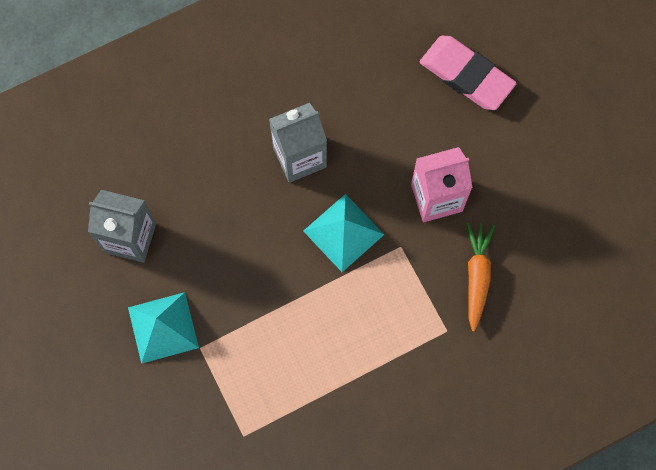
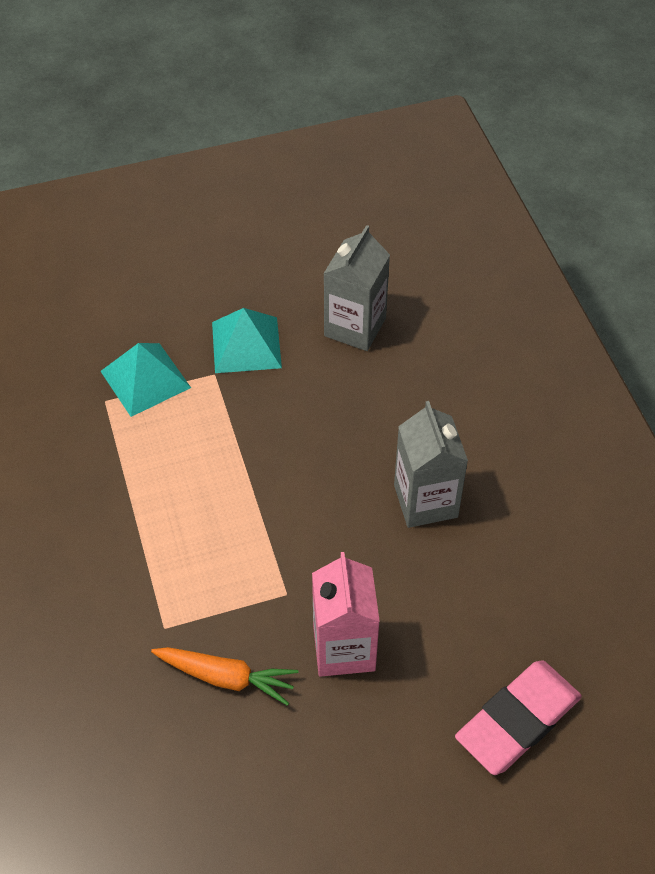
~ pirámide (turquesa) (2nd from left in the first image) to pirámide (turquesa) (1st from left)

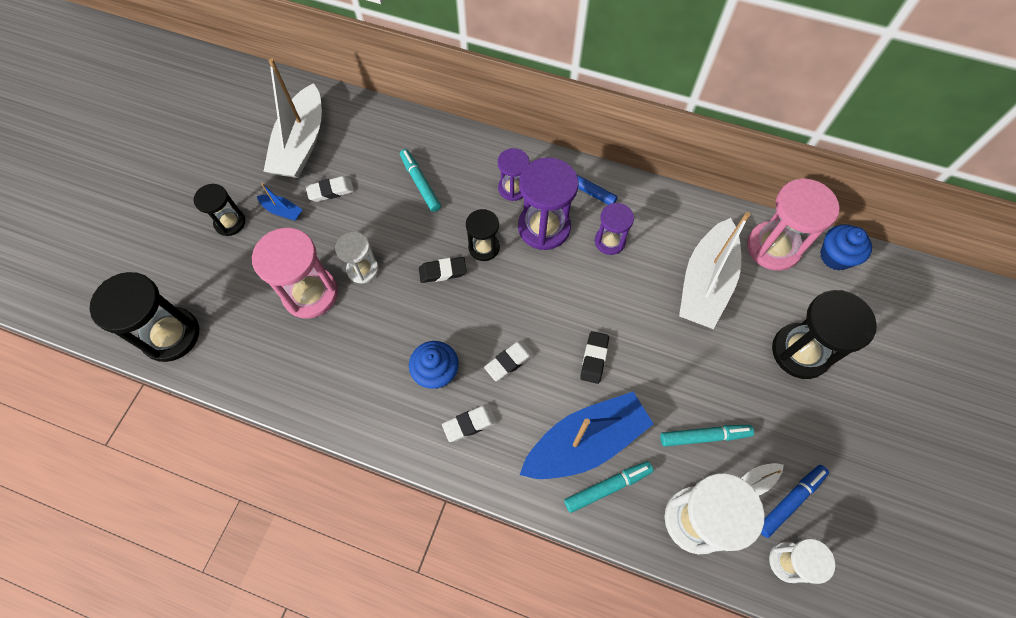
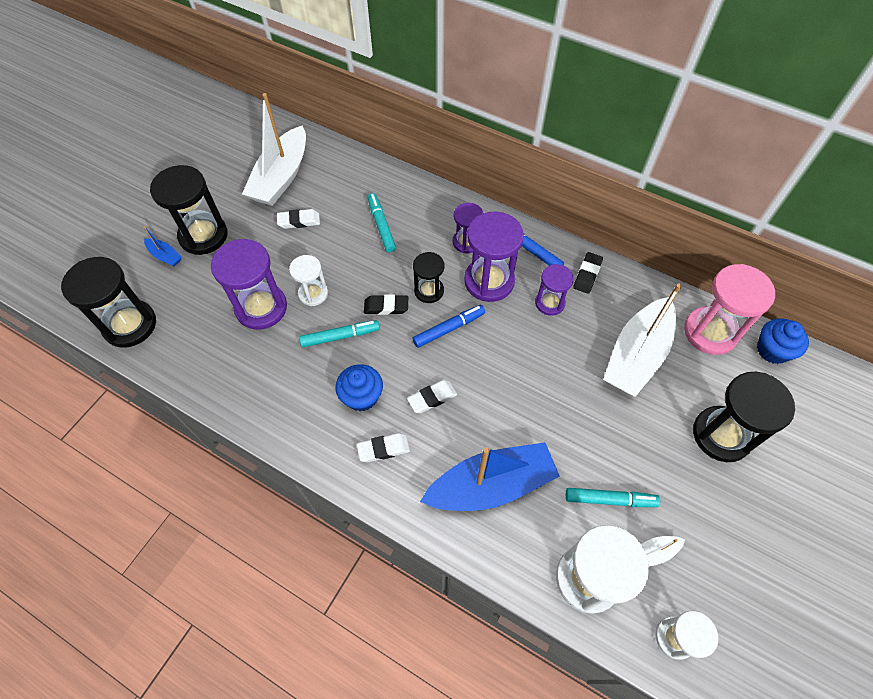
~ barco (azul) (1st from left)
~ reloj de arena (negro) (2nd from left) x1.71
~ reloj de arena (rosa) (1st from left) to reloj de arena (morado) (1st from left)
~ rotulador (turquesa) (2nd from left in the first image) to rotulador (turquesa) (1st from left)
~ rotulador (azul) (2nd from left in the first image) to rotulador (azul) (1st from left)
~ goma de borrar (negro) (2nd from left)

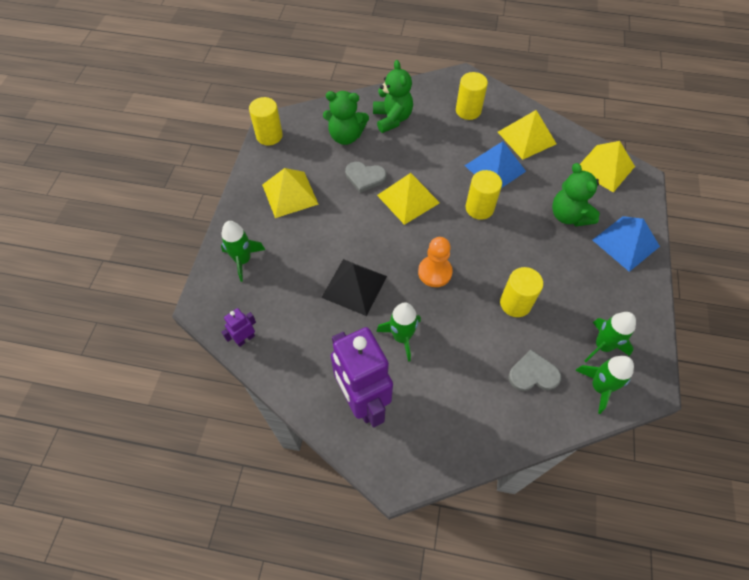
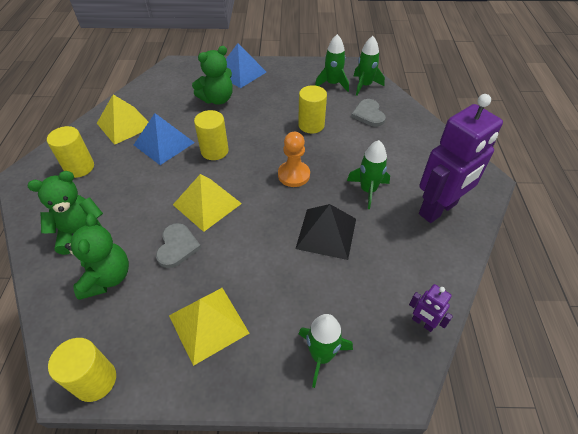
- pirámide (amarillo) (4th from left)

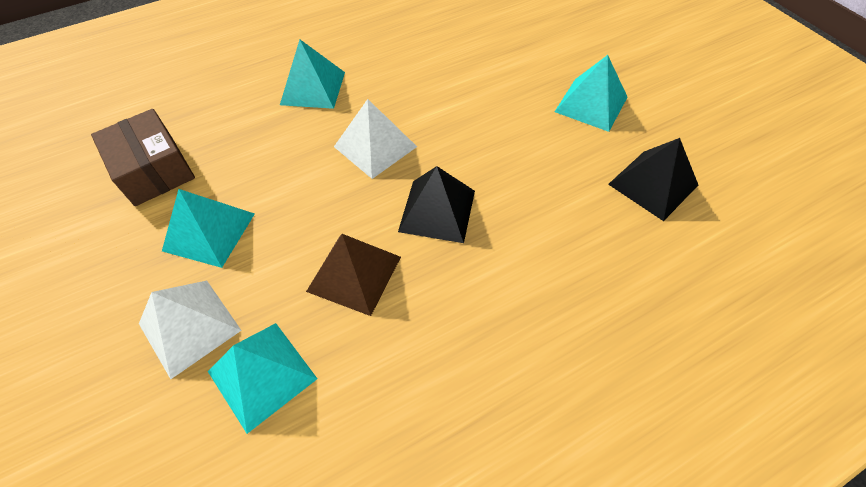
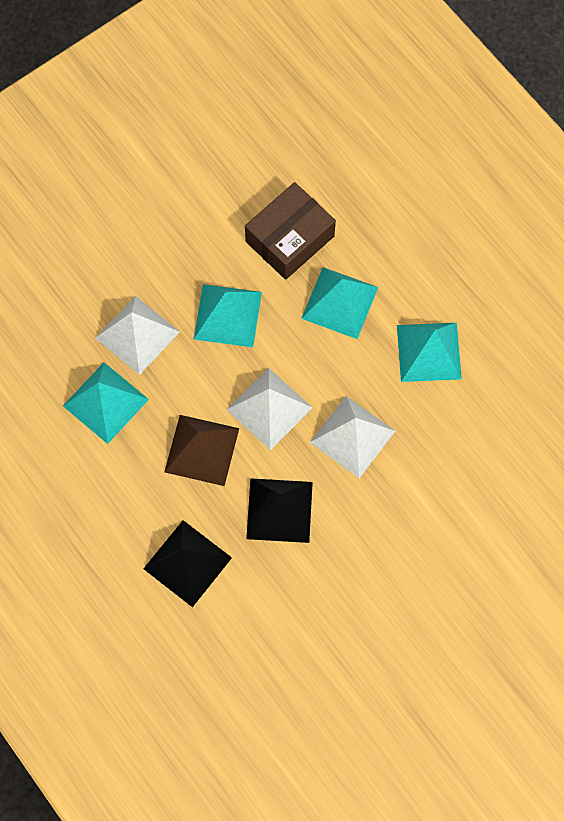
~ pirámide (negro) (2nd from left in the first image) to pirámide (negro) (1st from left)
+ pirámide (blanco) (2nd from left)
~ pirámide (turquesa) (4th from left in the first image) to pirámide (turquesa) (3rd from left)

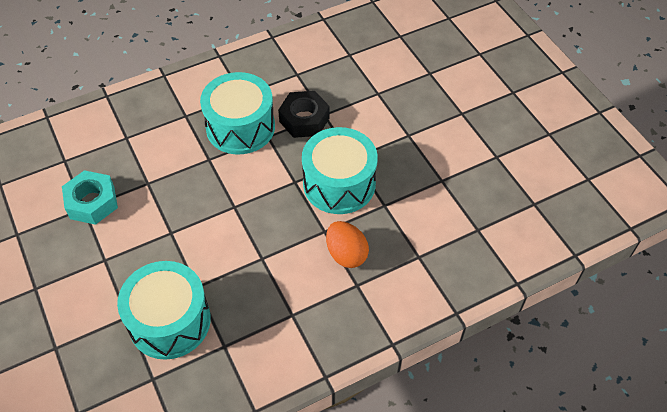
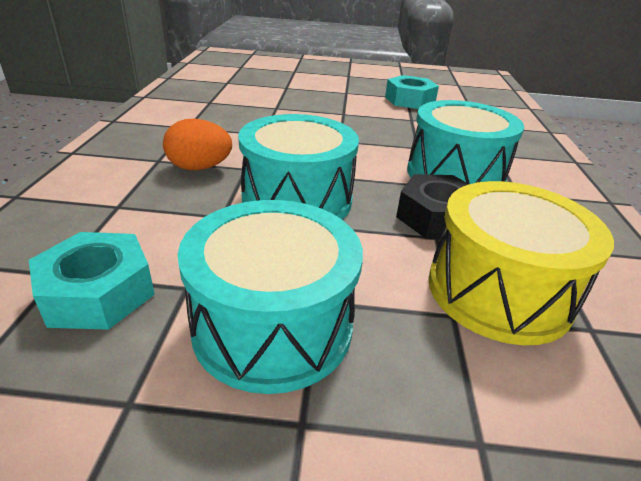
+ tuerca (turquesa) (1st from left)
~ tambor (turquesa) (1st from left)
+ tambor (amarillo)

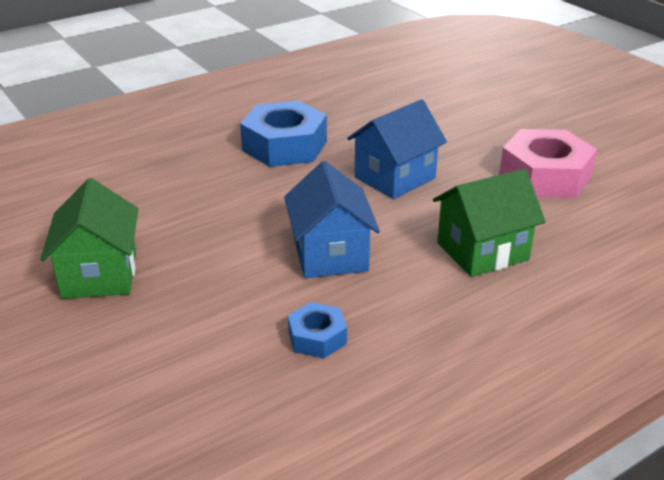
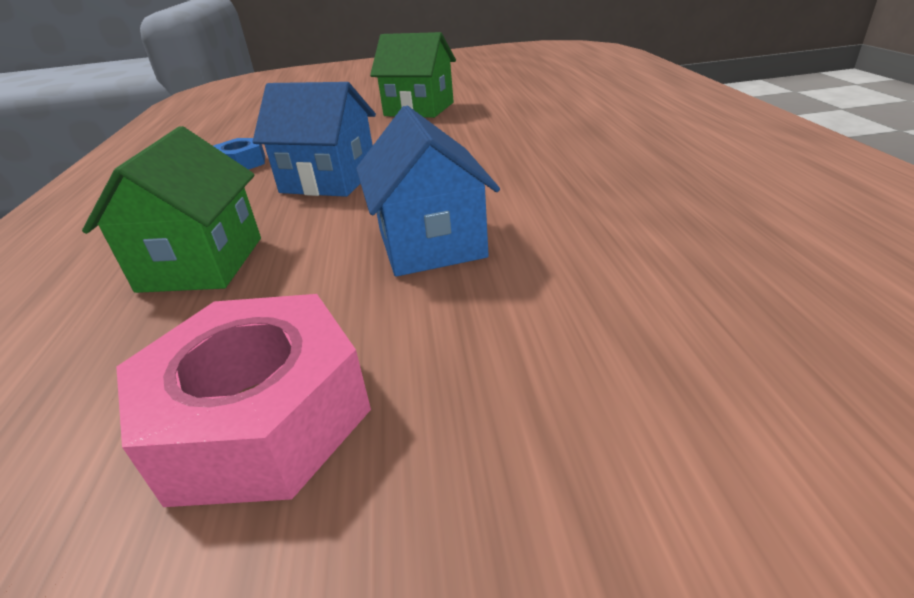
- tuerca (azul) (1st from left)

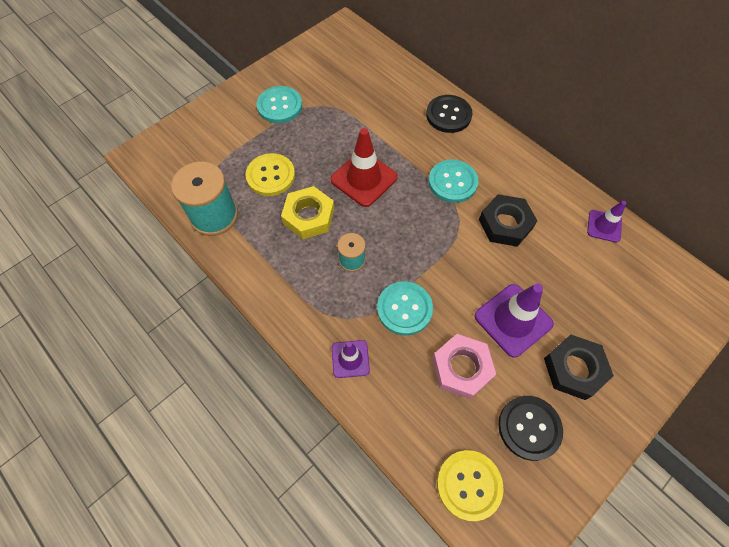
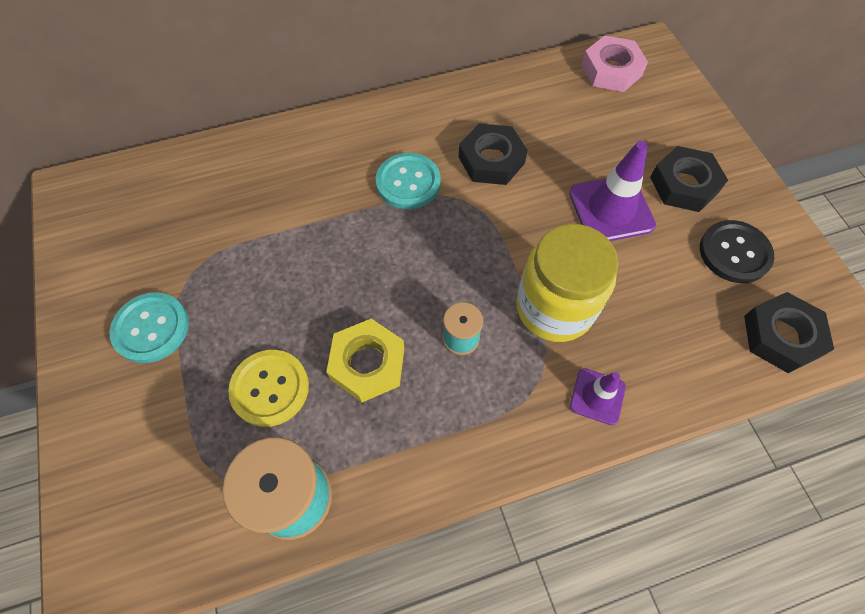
~ botón (turquesa) (2nd from left) to tarro (amarillo)
~ tuerca (rosa)
~ botón (amarillo) (2nd from left) to tuerca (negro) (3rd from left)
- cono de tráfico (rojo)
- botón (negro) (1st from left)
- cono de tráfico (morado) (3rd from left)

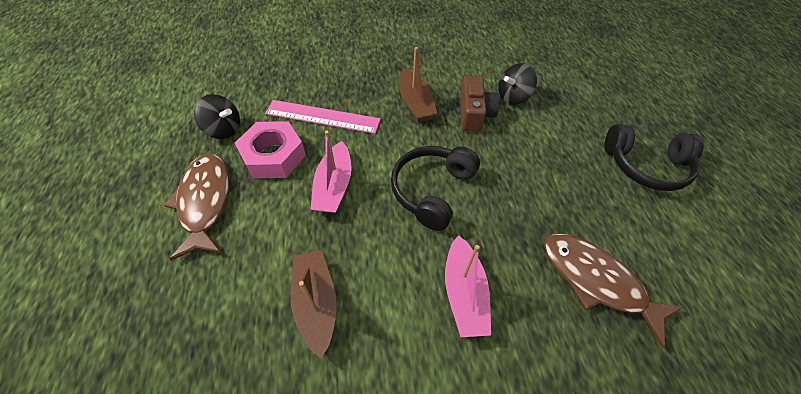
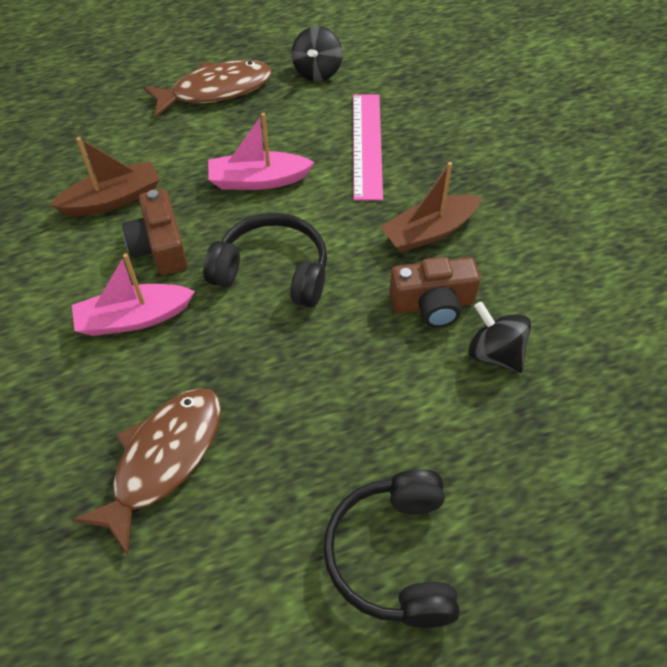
+ cámara (marrón) (1st from left)
- tuerca (rosa)

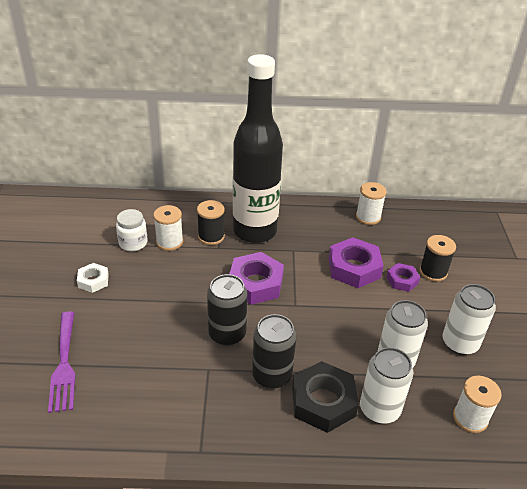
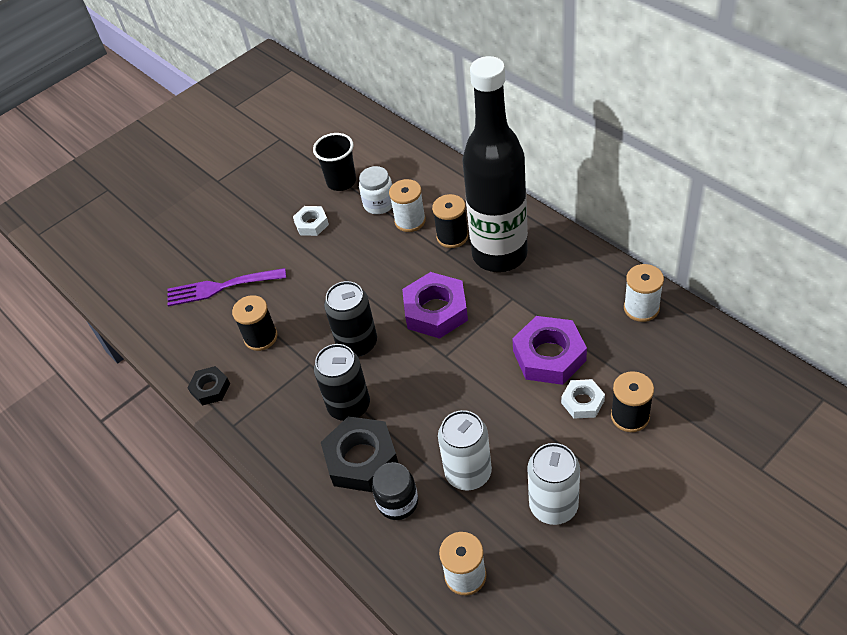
~ tenedor (morado) 45 degrees clockwise
+ tuerca (negro) (1st from left)
+ carrete (negro) (1st from left)
+ vaso (negro)
~ lata (blanco) (1st from left) to tarro (negro)
~ tuerca (morado) (3rd from left) to tuerca (blanco) (2nd from left)

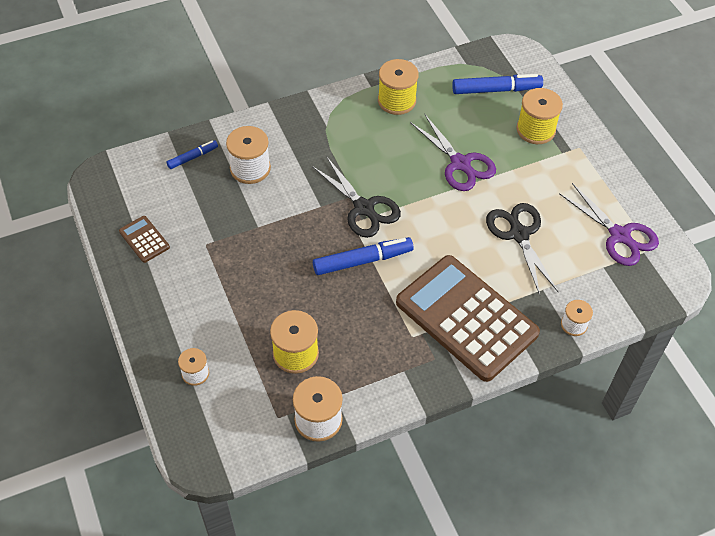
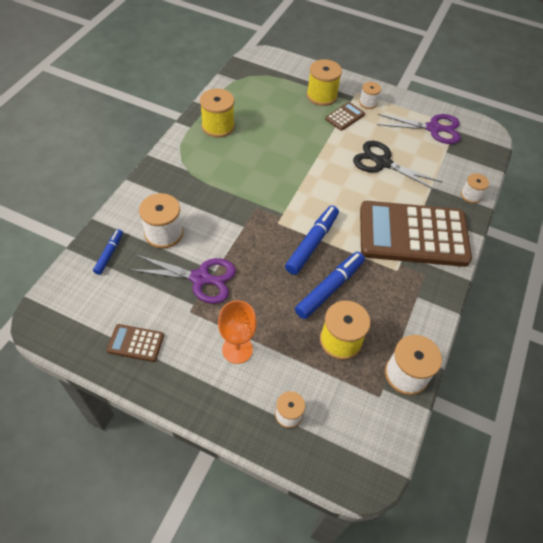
~ tijeras (morado) (1st from left)
+ copa (naranja)
~ rotulador (azul) (3rd from left)
+ calculadora (marrón) (2nd from left)
+ carrete (blanco) (3rd from left)
- tijeras (negro) (1st from left)

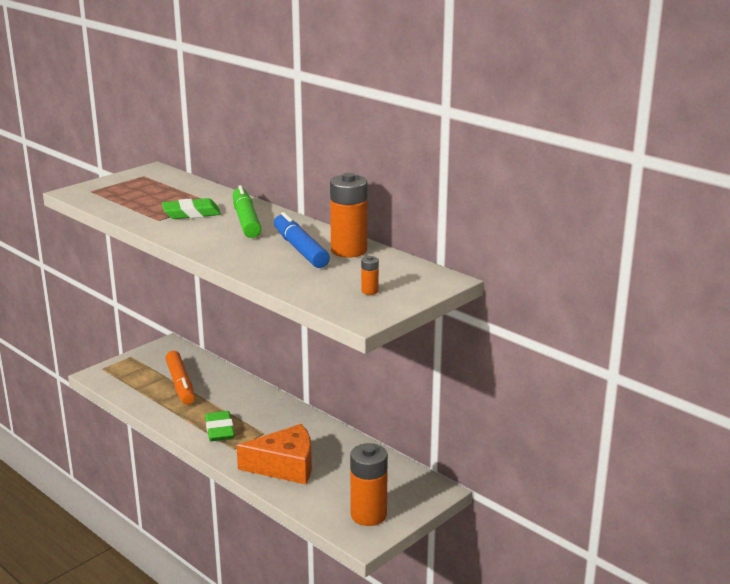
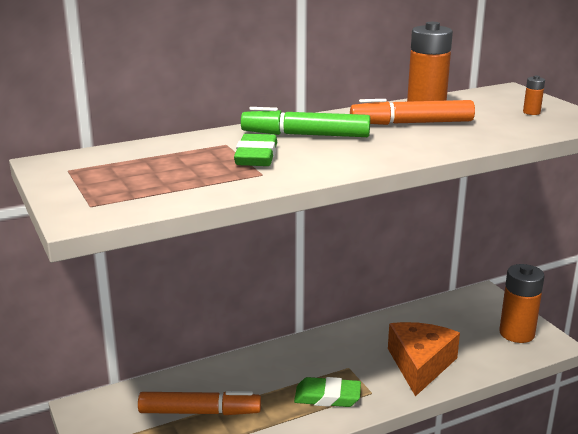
~ rotulador (azul) to rotulador (naranja) (2nd from left)

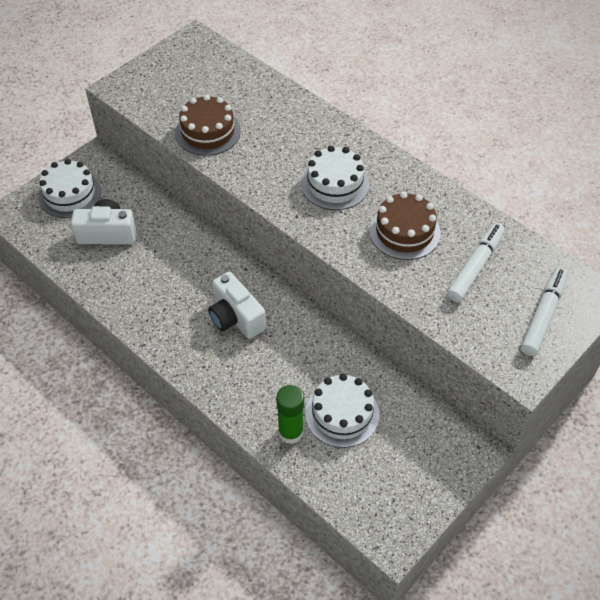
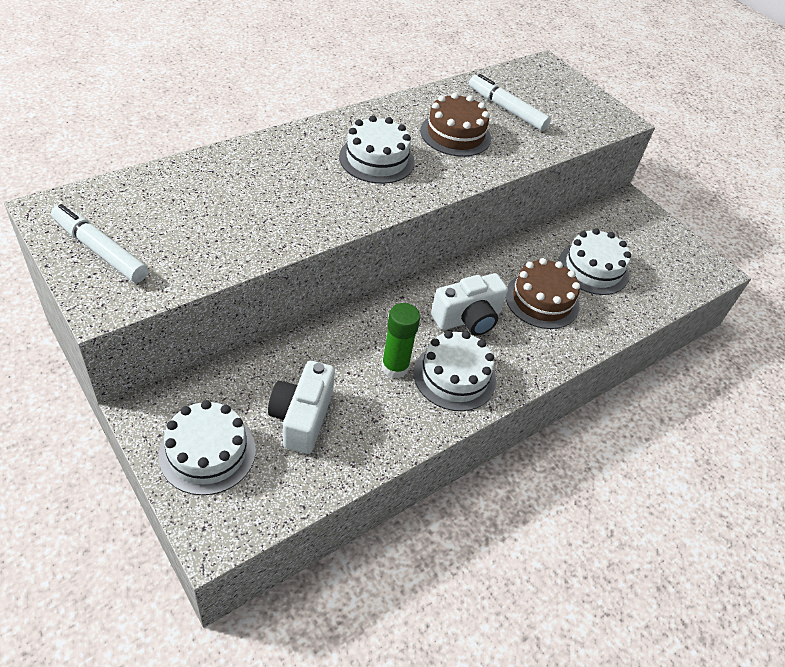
~ rotulador (blanco) (2nd from left in the first image) to rotulador (blanco) (1st from left)
~ barra de pegamento (verde)
+ tarta (blanco) (3rd from left)
~ tarta (marrón) (1st from left in the first image) to tarta (marrón) (2nd from left)

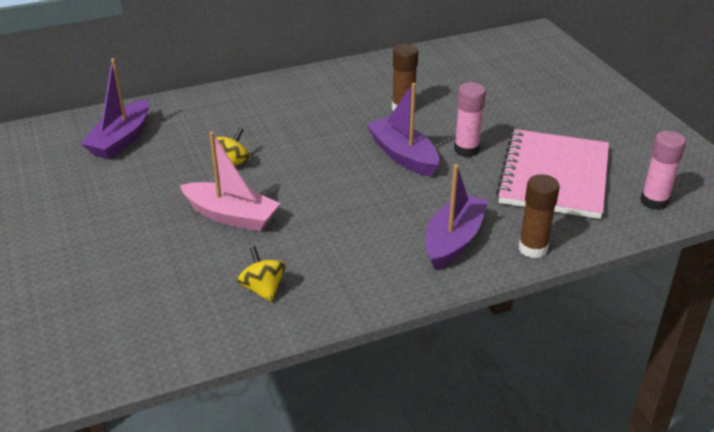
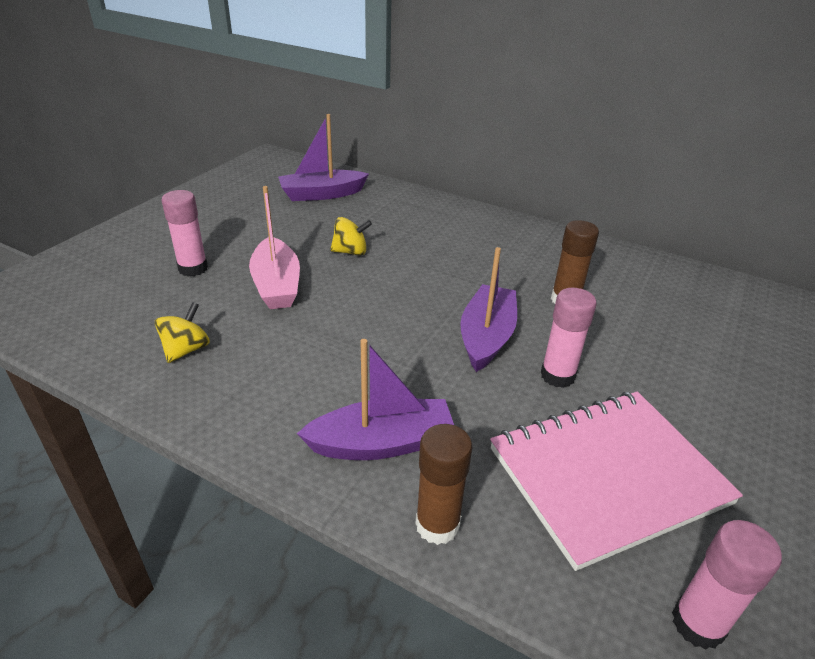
+ barra de pegamento (rosa) (1st from left)

